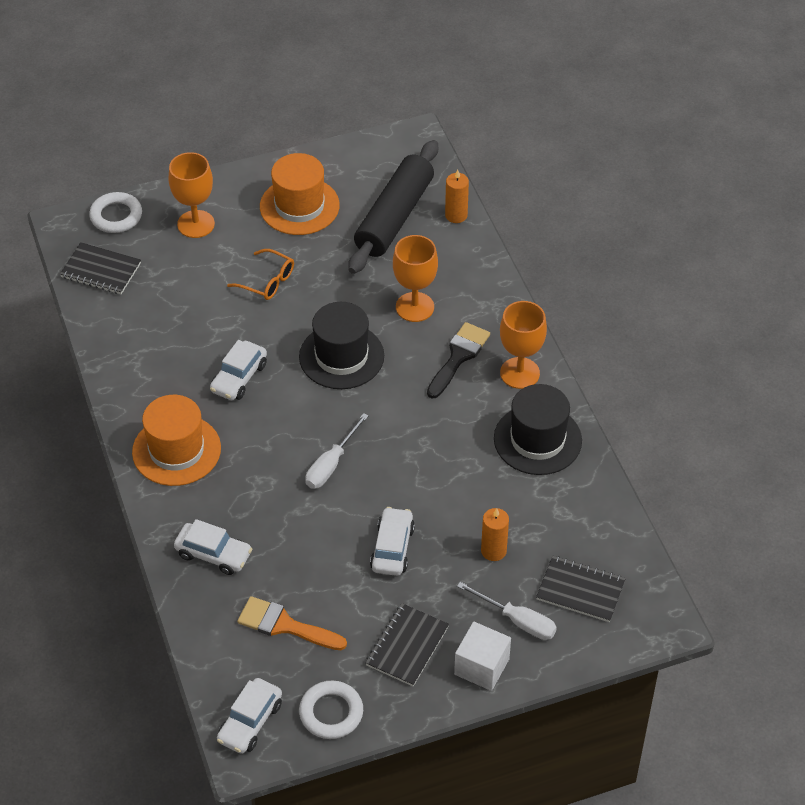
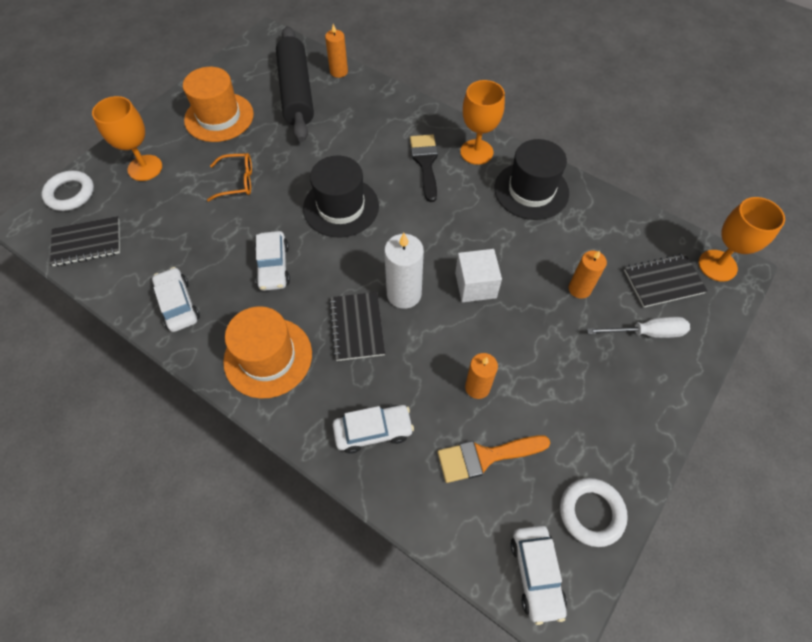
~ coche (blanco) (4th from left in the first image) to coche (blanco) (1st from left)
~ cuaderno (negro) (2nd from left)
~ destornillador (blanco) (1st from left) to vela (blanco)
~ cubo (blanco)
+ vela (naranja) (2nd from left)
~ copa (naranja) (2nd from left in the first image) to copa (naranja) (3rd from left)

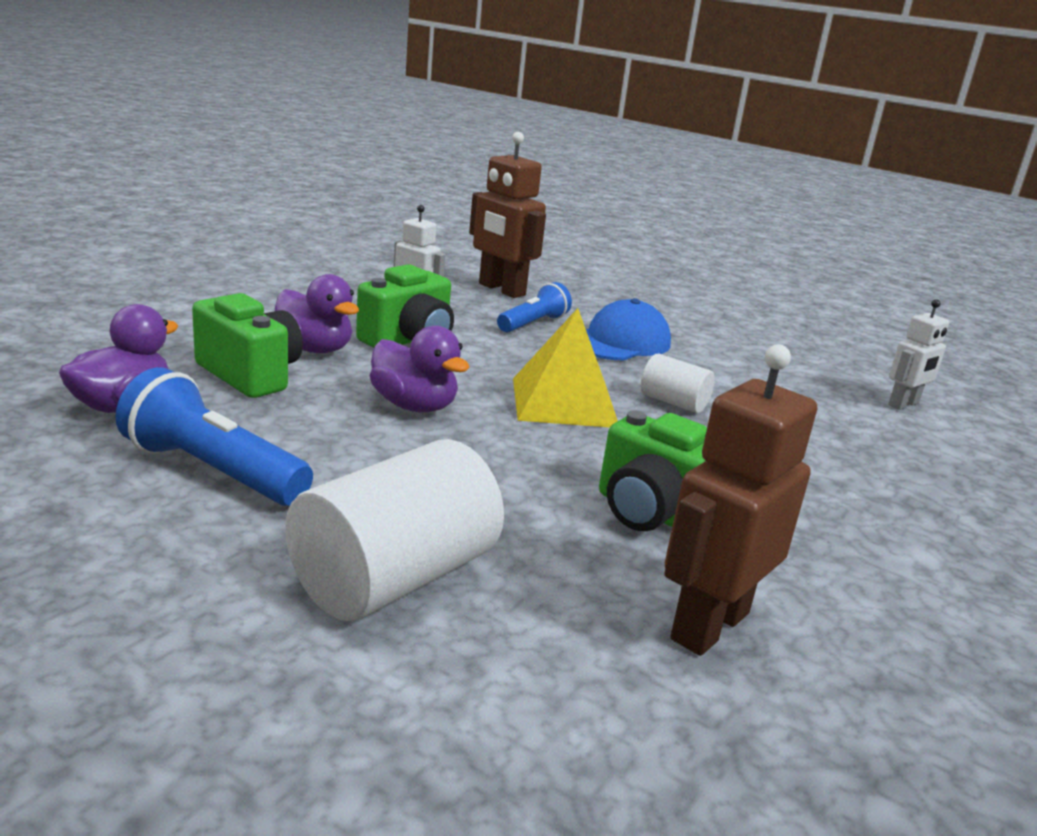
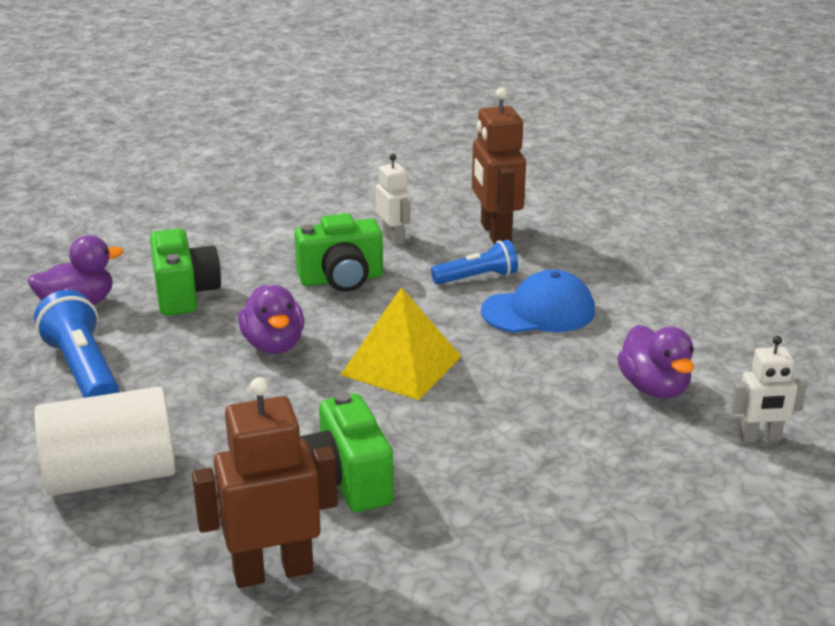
~ pato (morado) (2nd from left in the first image) to pato (morado) (3rd from left)
- cilindro (blanco) (2nd from left)

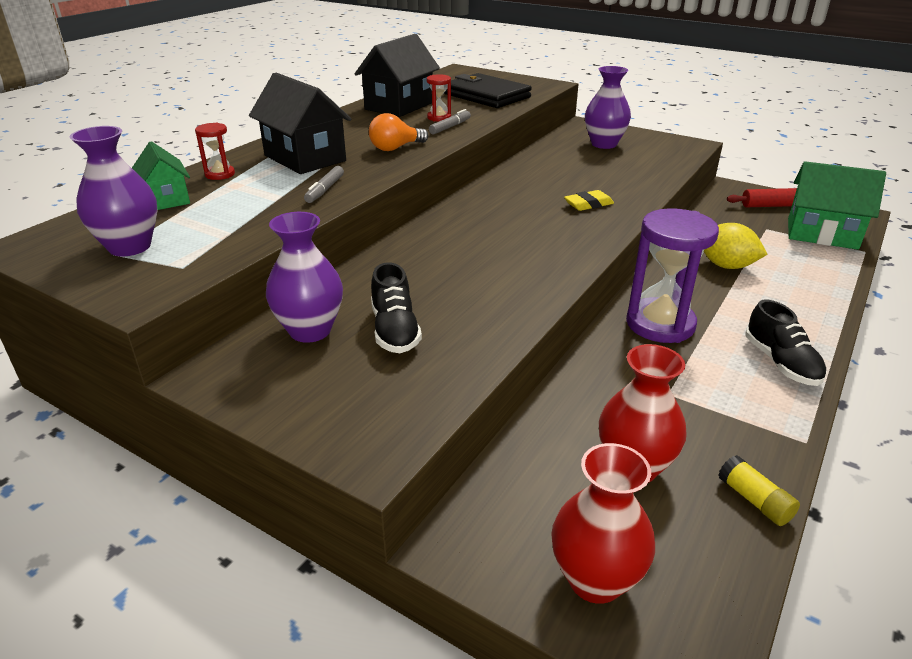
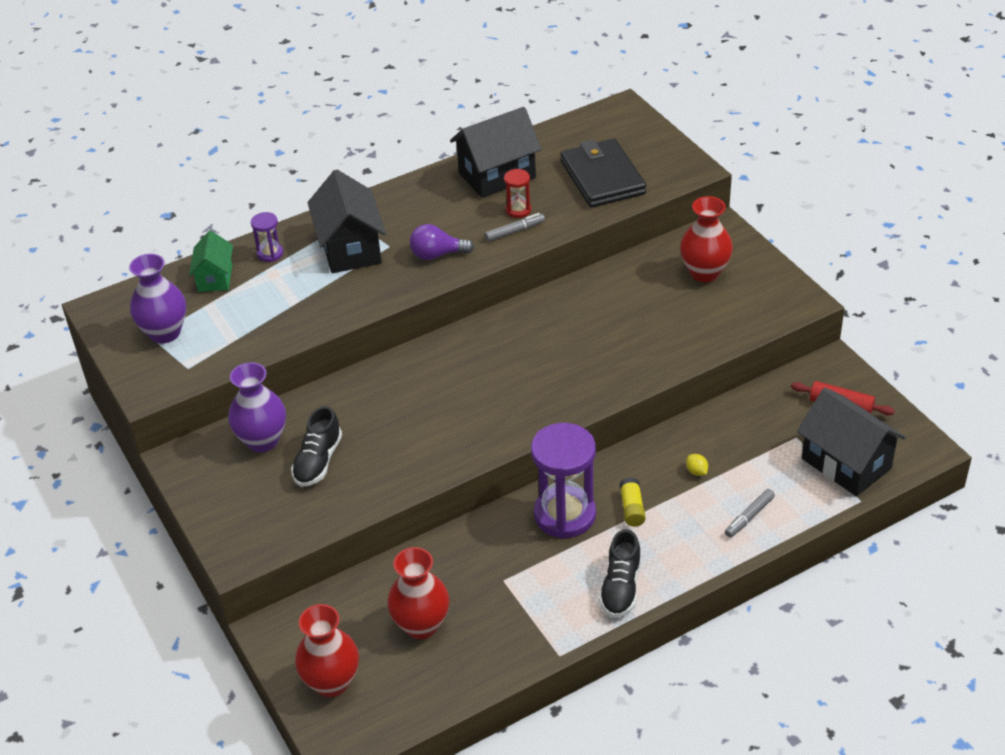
~ reloj de arena (rojo) (1st from left) to reloj de arena (morado) (1st from left)
~ bombilla (naranja) to bombilla (morado)
~ barra de pegamento (amarillo)
~ florero (morado) (3rd from left) to florero (rojo) (3rd from left)
~ limón (amarillo) x0.44
~ rotulador (gris) (1st from left in the first image) to rotulador (gris) (2nd from left)
~ casa (verde) (2nd from left) to casa (negro) (3rd from left)
- goma de borrar (amarillo)

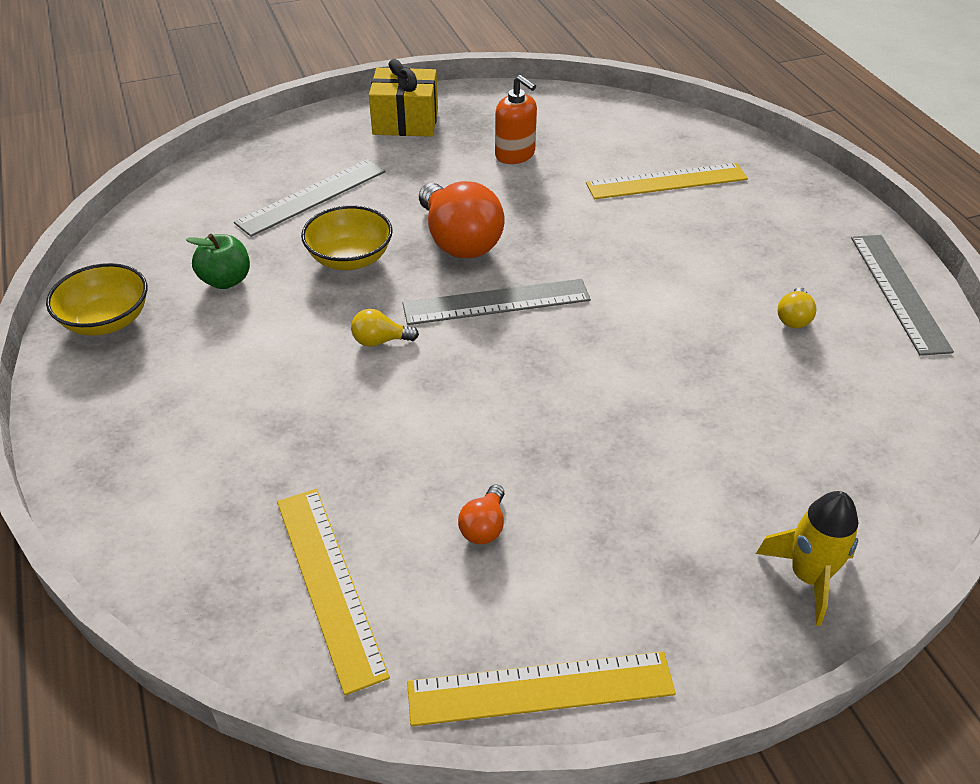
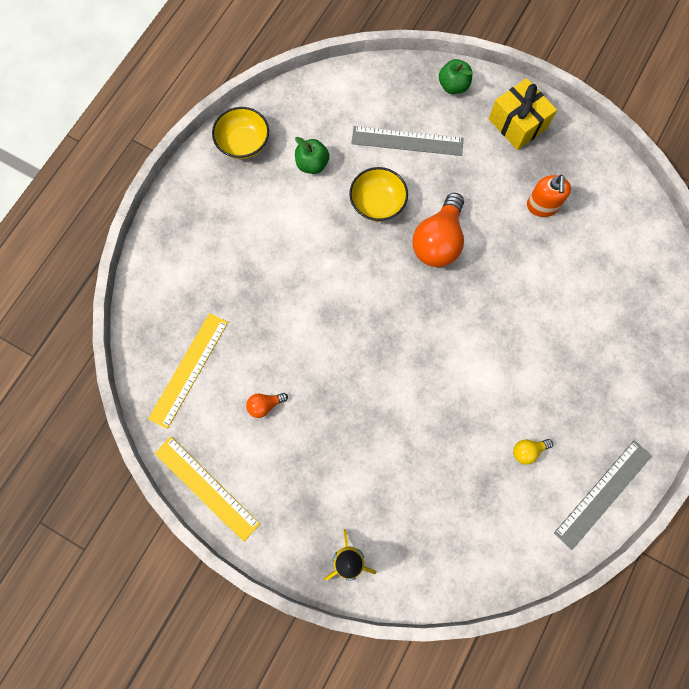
+ manzana (verde) (2nd from left)
- bombilla (amarillo) (1st from left)
- regla (gris) (2nd from left)
- regla (amarillo) (3rd from left)

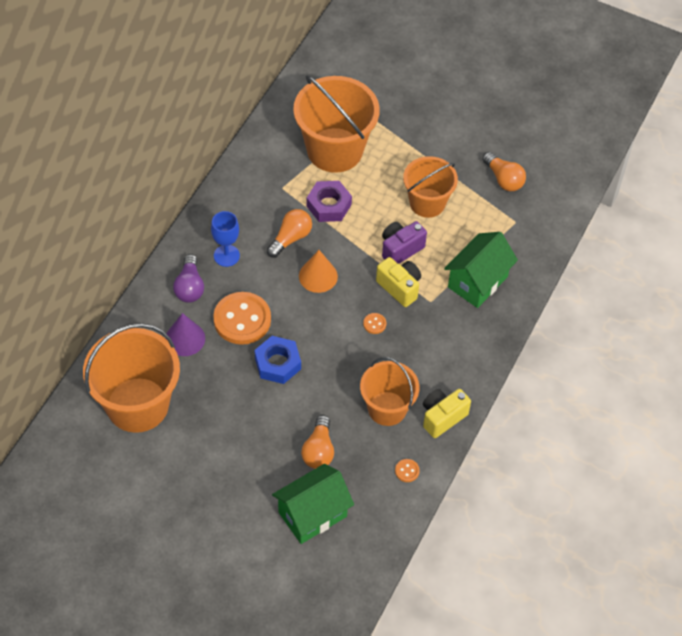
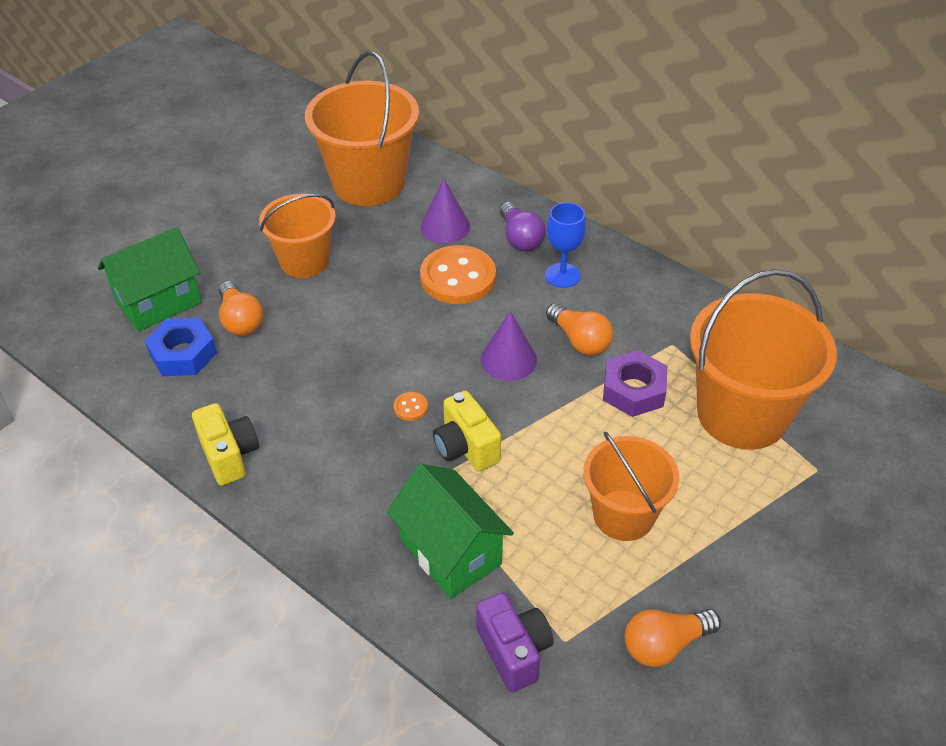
~ casa (verde) (1st from left) 75 degrees clockwise
~ tuerca (azul)
~ bombilla (naranja) (2nd from left in the first image) 135 degrees counterclockwise
~ balde (naranja) (3rd from left in the first image) to balde (naranja) (1st from left)
~ cámara (amarillo) (1st from left in the first image) 90 degrees clockwise
~ cámara (morado)
~ cono (naranja) to cono (morado) (2nd from left)
~ bombilla (morado) 120 degrees counterclockwise
- botón (naranja) (3rd from left)

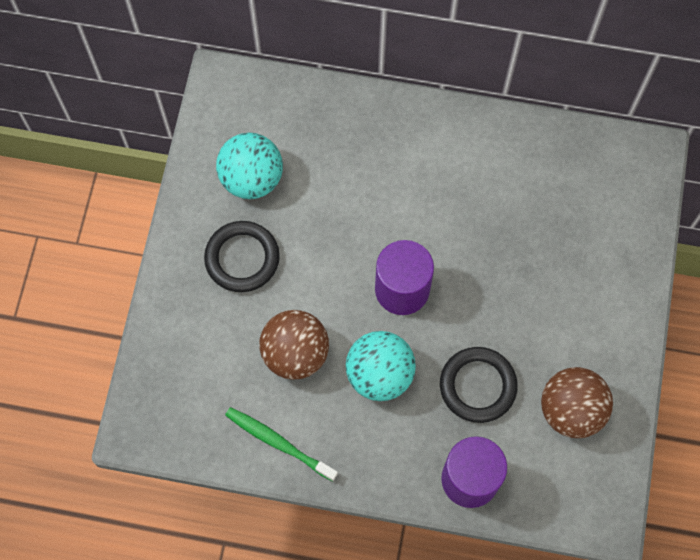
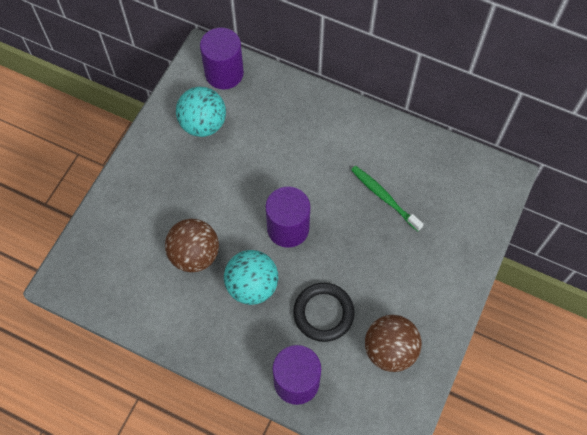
+ cilindro (morado) (1st from left)
~ cepillo de dientes (verde)
- anillo (negro) (1st from left)

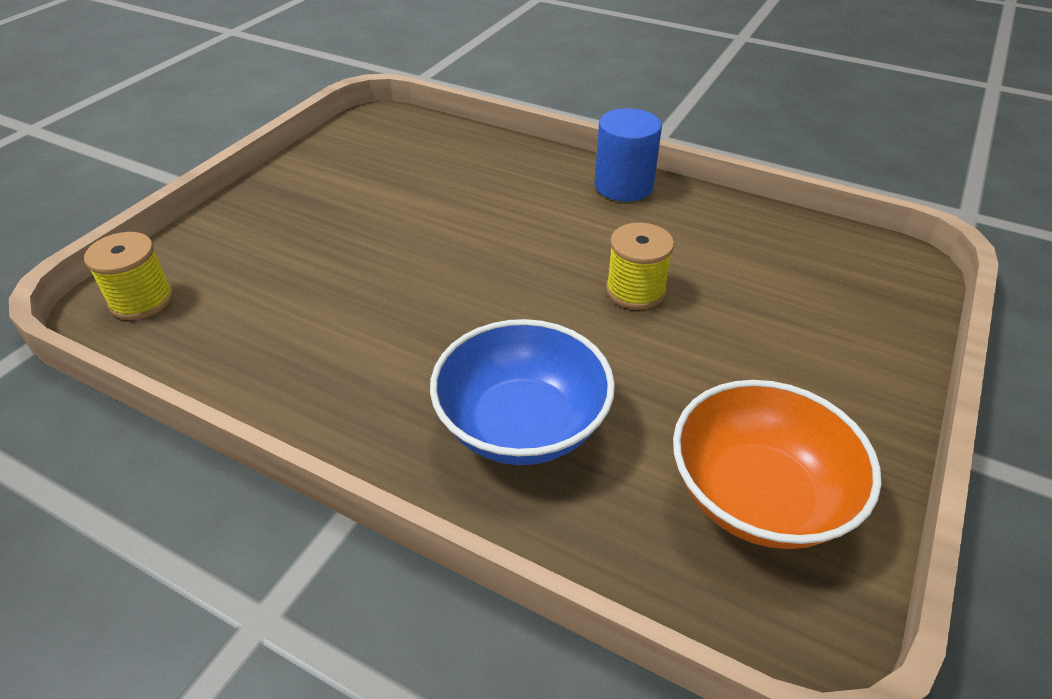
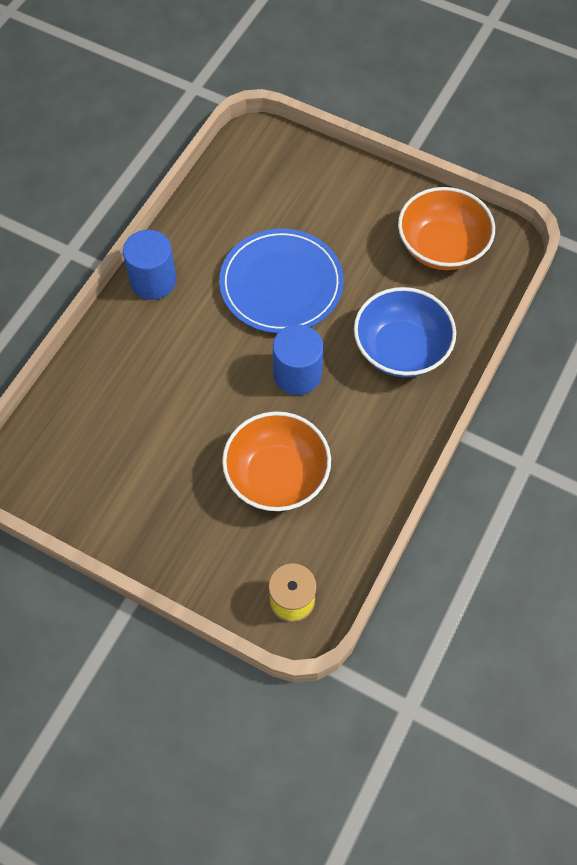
~ carrete (amarillo) (2nd from left) to plato (azul)
+ cuenco (naranja) (1st from left)
+ cilindro (azul) (2nd from left)

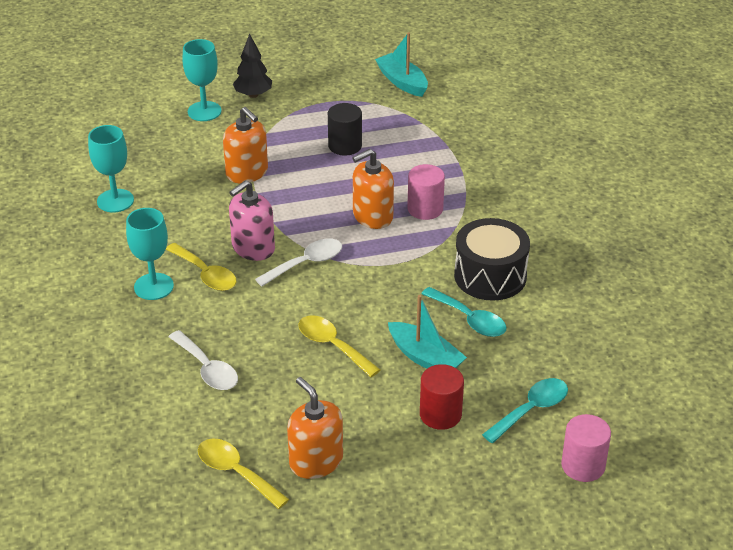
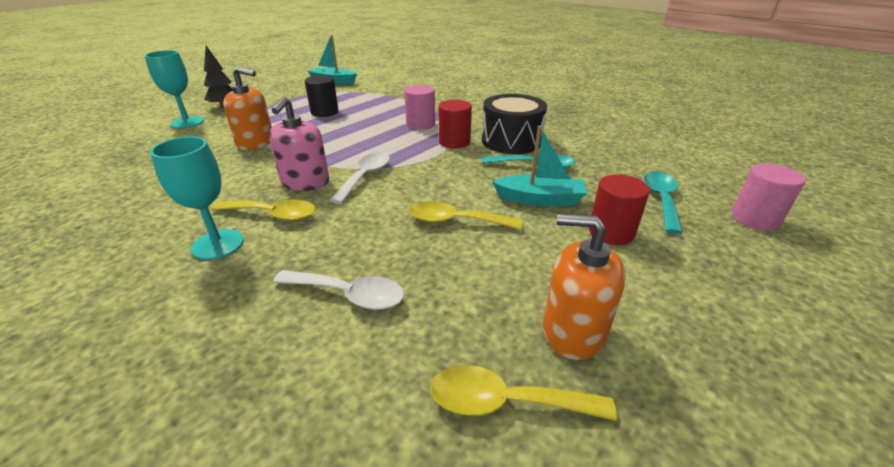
+ cilindro (rojo) (1st from left)
- copa (turquesa) (1st from left)
- dispensador de jabón (naranja) (3rd from left)

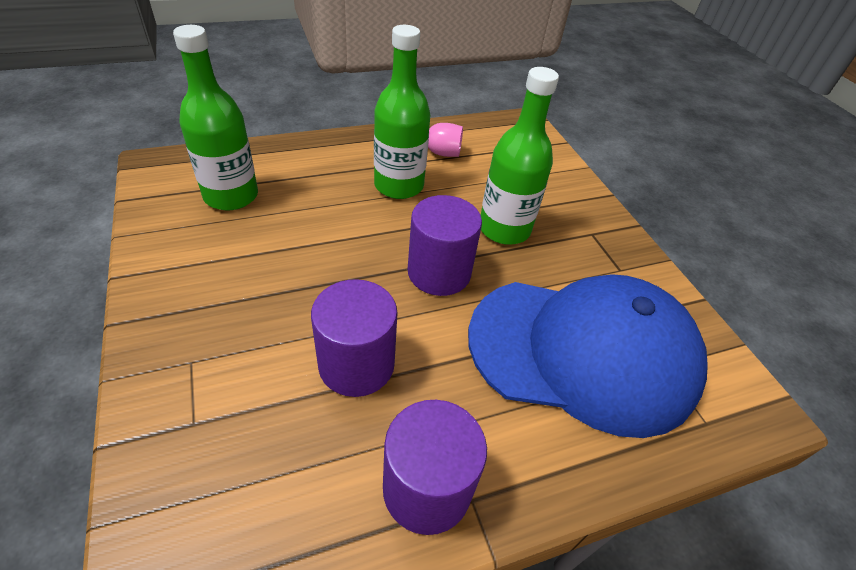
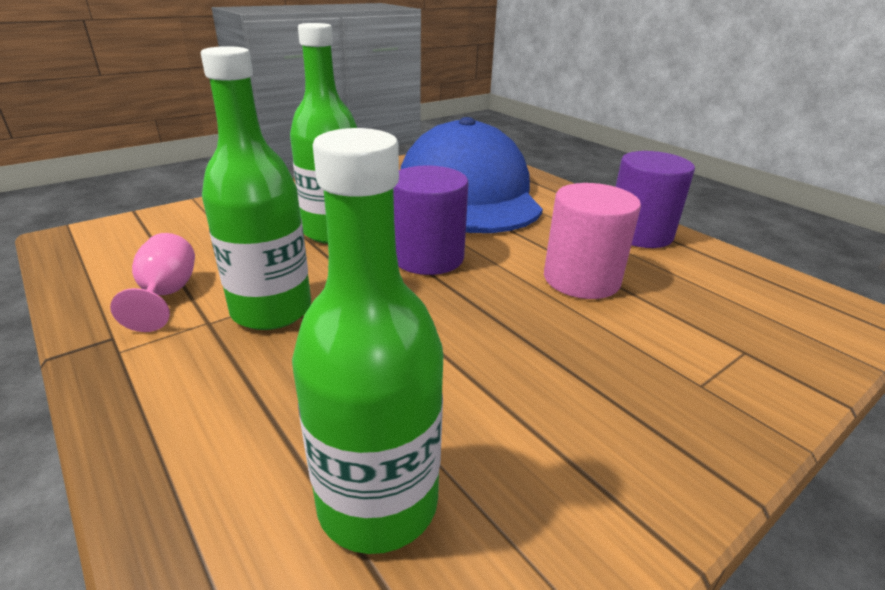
~ cilindro (morado) (1st from left) to cilindro (rosa)

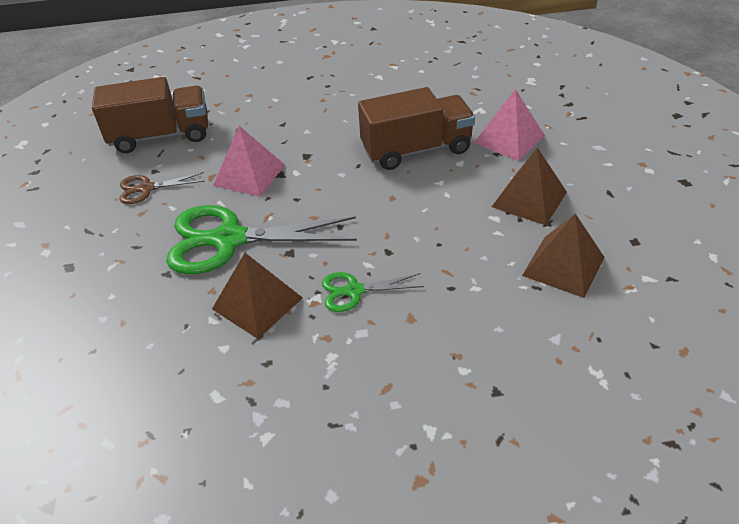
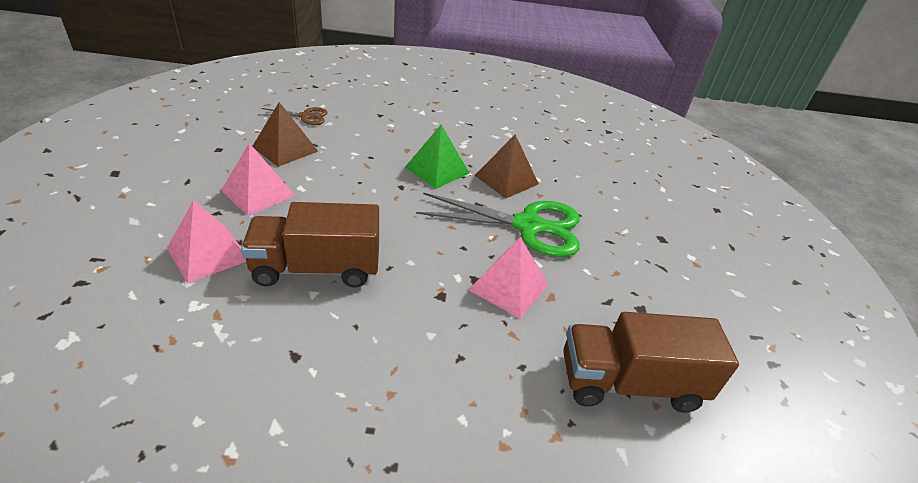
~ pirámide (marrón) (2nd from left) to pirámide (rosa) (2nd from left)
~ tijeras (marrón)
~ tijeras (verde) (2nd from left) to pirámide (verde)

